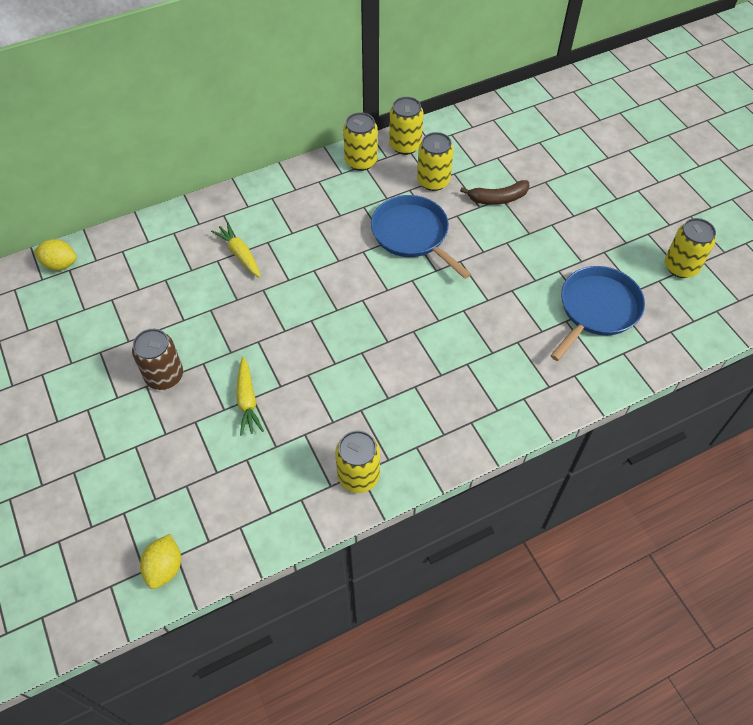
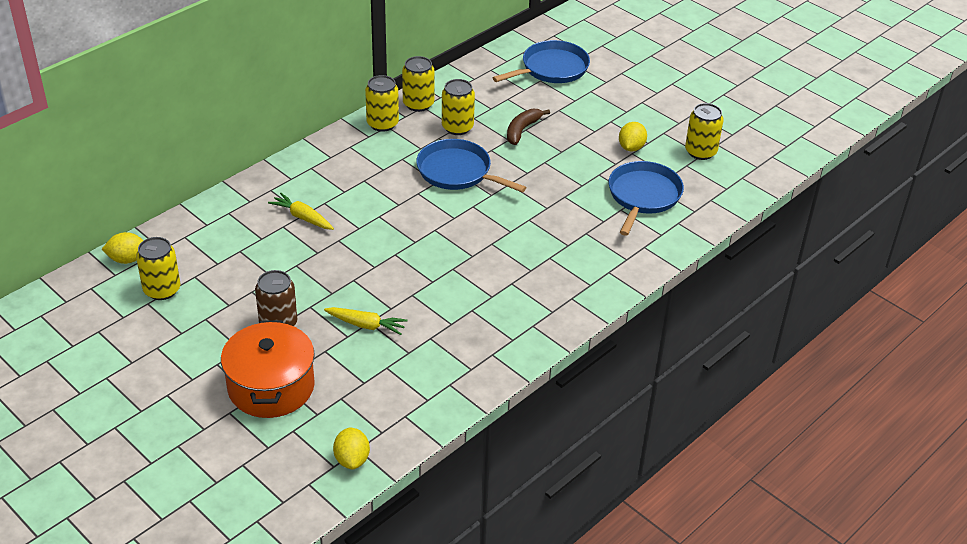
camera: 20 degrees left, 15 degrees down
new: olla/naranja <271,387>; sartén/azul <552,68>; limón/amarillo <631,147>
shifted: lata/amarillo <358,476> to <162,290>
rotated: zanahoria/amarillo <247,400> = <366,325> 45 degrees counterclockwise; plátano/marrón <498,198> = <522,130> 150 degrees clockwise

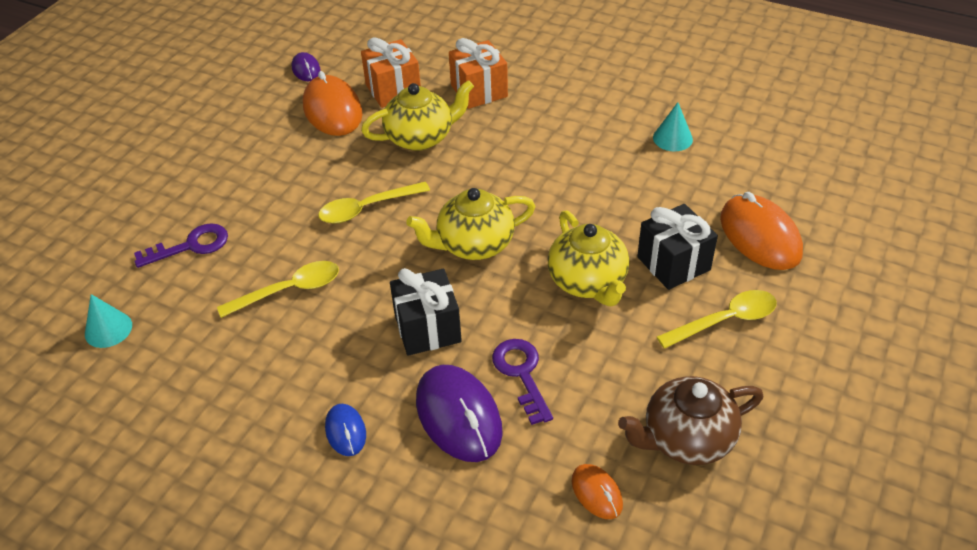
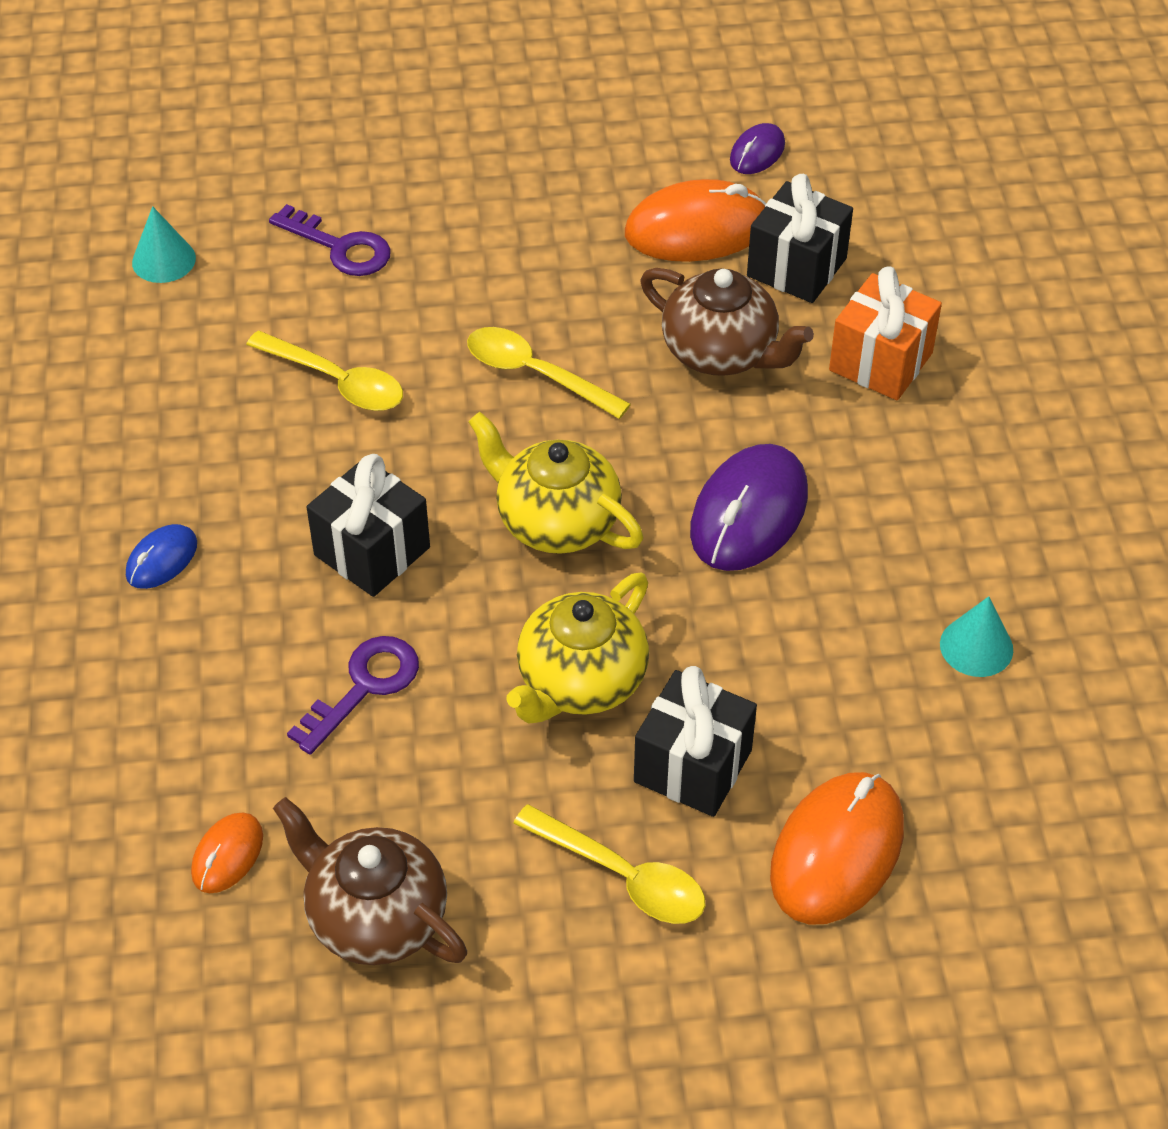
camera: 55 degrees right, 5 degrees up
shifted: ratón/morado <458,416> to <748,513>
repainted: regalo/naranja <393,90> to regalo/negro <796,267>; tetera/amarillo <420,137> to tetera/marrón <721,352>
rotated: ratón/naranja <332,110> = <697,229> 45 degrees clockwise

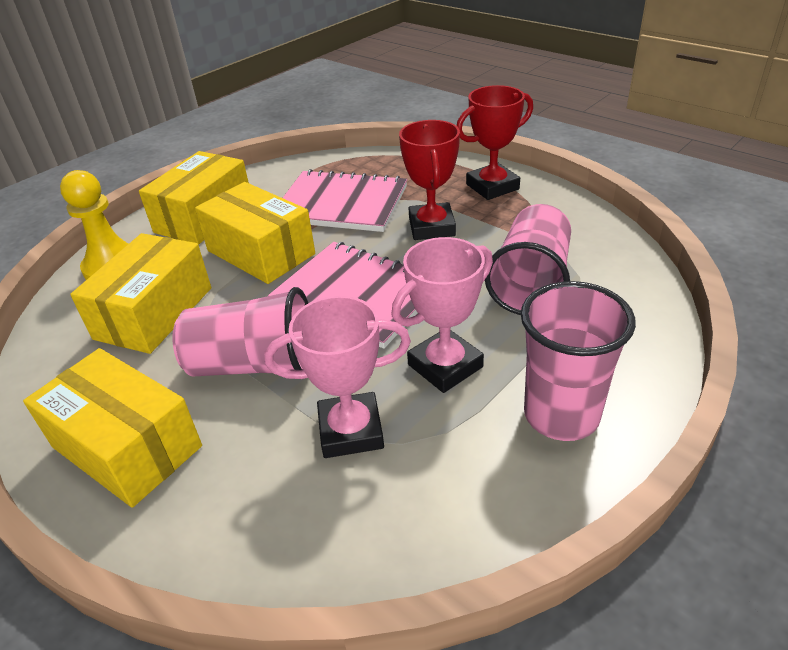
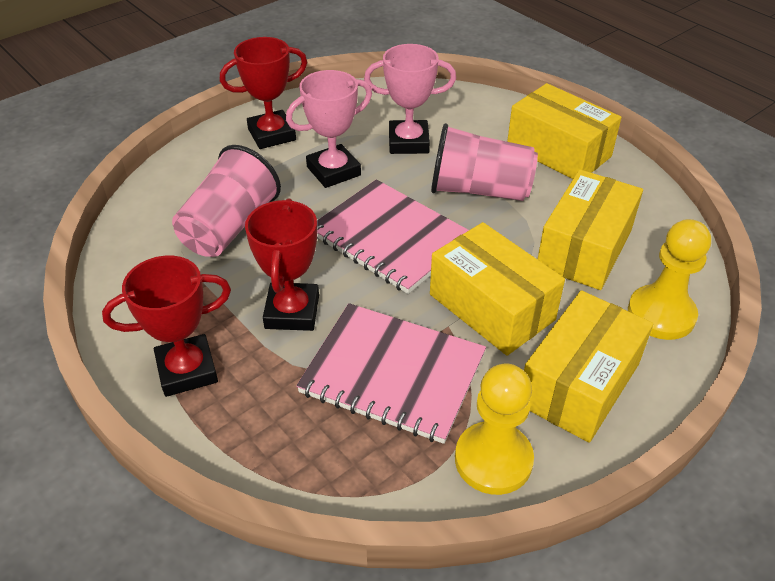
camera: 175 degrees left, 5 degrees up
new: peón/amarillo <493,460>
swapped: vaso/rosa <561,415> to trofeo/rojo <272,134>

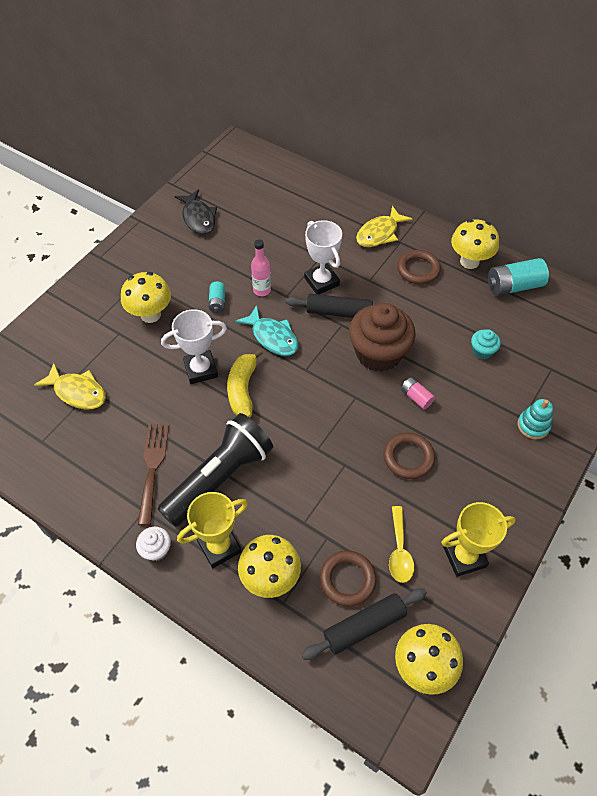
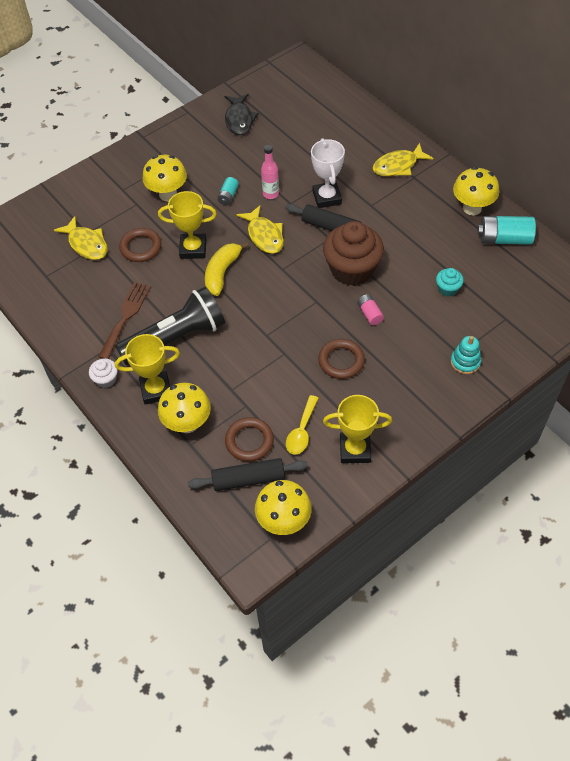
camera: 20 degrees right, 0 degrees up
shifted: anillo/marrón <418,269> to <141,247>
repainted: trofeo/blanco <201,369> to trofeo/amarillo <193,249>; pez/turquesa <272,337> to pez/amarillo <264,235>

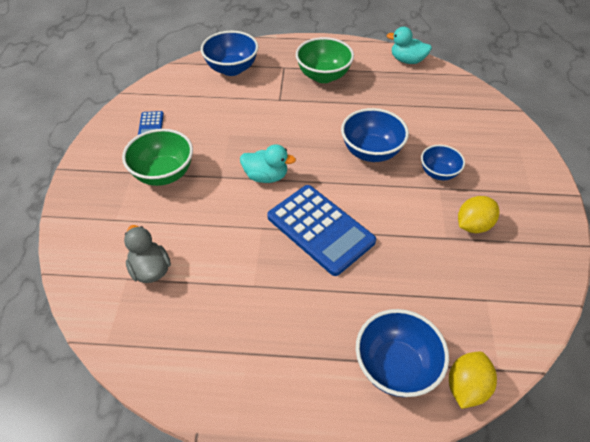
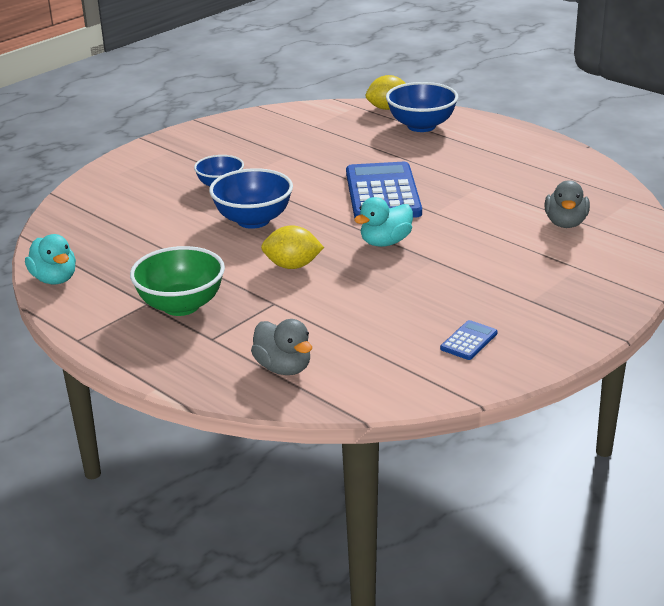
camera: 140 degrees left, 20 degrees down
gone: cuenco/verde <164,174>
shifted: limón/amarillo <473,225> to <292,266>
swapped: cuenco/azul <232,69> to pato/gris <283,368>
rotated: pato/turquesa <266,176> = <385,242> 90 degrees counterclockwise

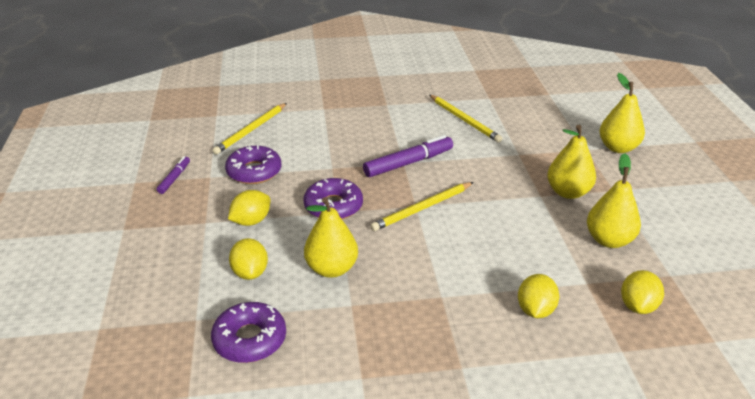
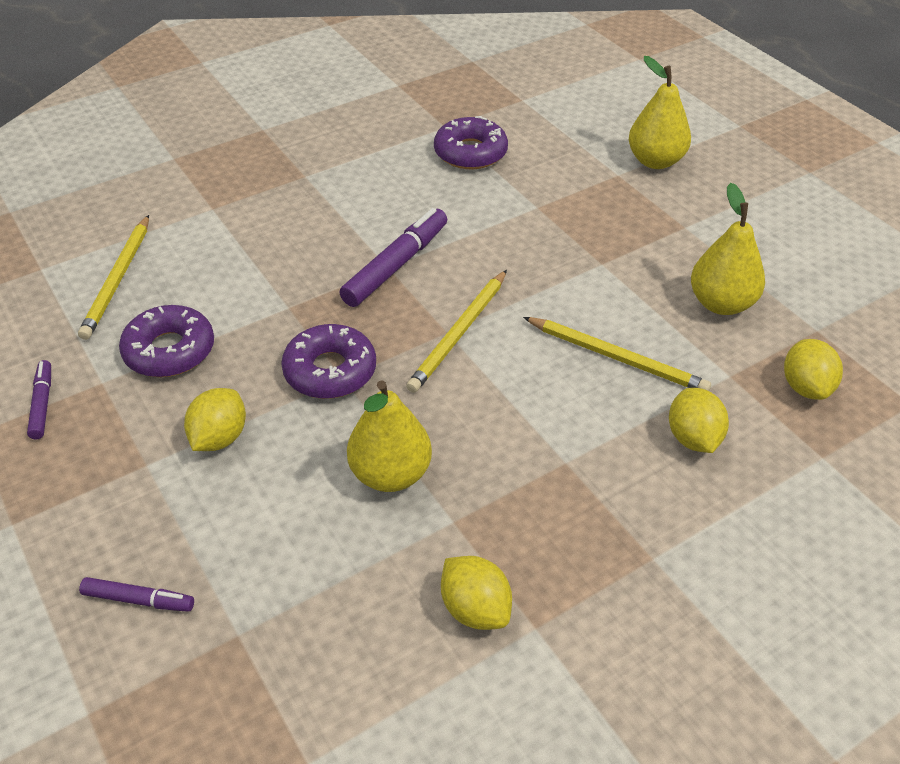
camera: 25 degrees left, 10 degrees up
gone: pera/amarillo <568,192>
new: rotulador/morado <139,599>
shifted: rosquilla/morado <250,339> to <470,153>; limón/amarillo <250,272> to <475,609>; lápiz/amarillo <464,120> to <616,357>

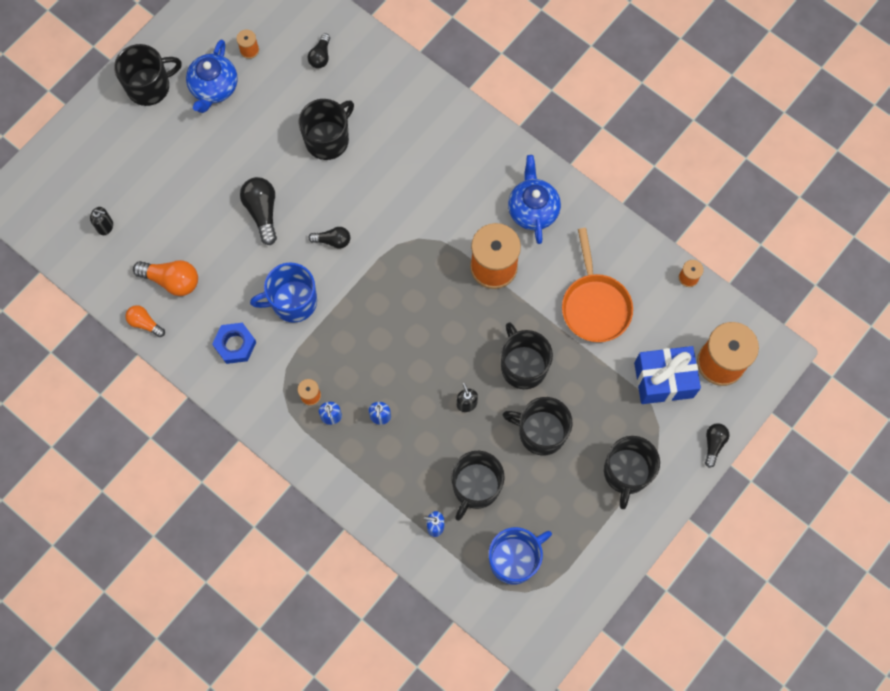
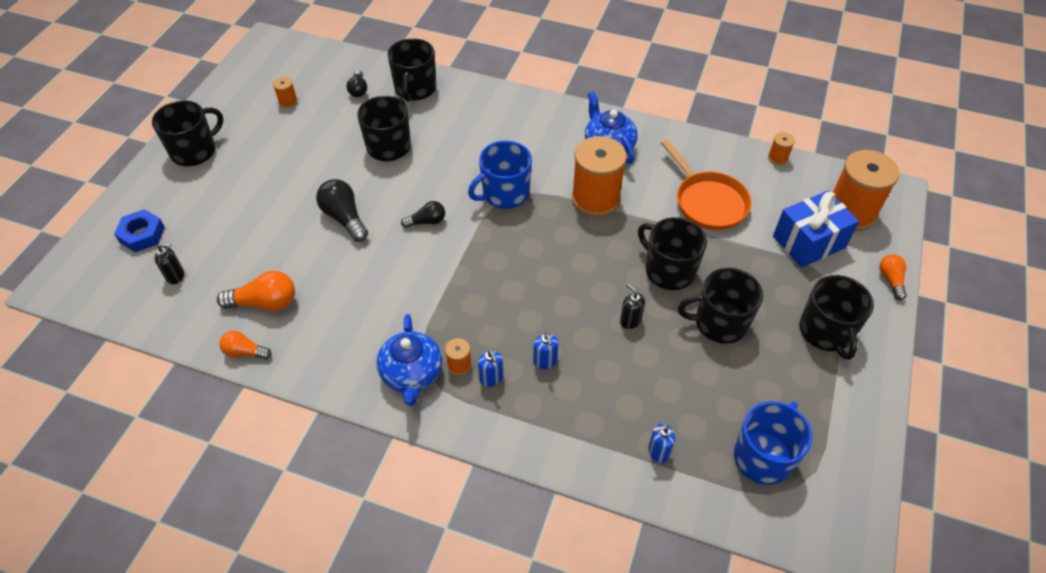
camera: 20 degrees left, 20 degrees down
shifted: tetera/azul <214,87> to <412,374>; tuerca/azul <235,345> to <142,235>; taza/azul <293,301> to <504,193>; taza/negro <475,487> to <415,89>
repainted: bombilla/negro <713,444> to bombilla/naranja <891,280>

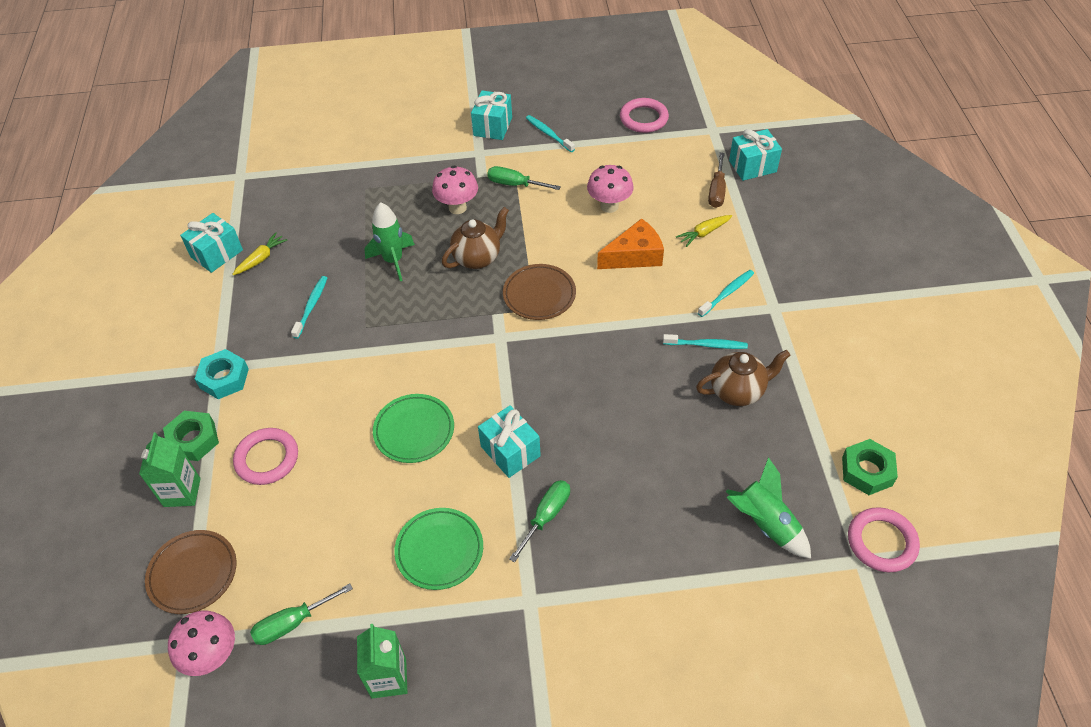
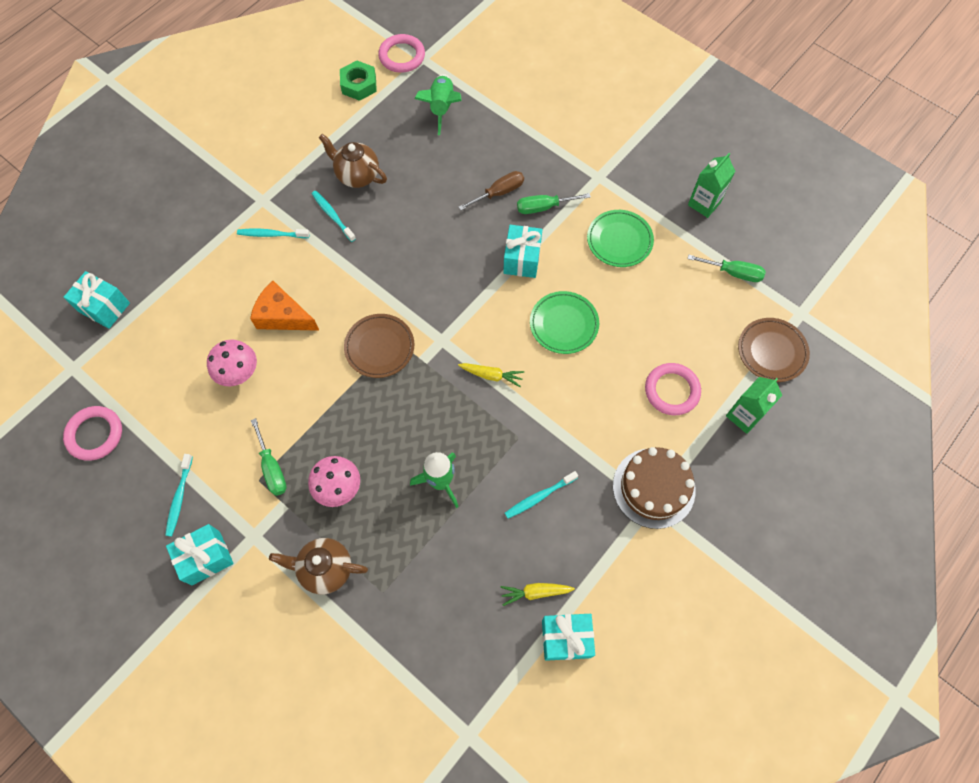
camera: 135 degrees left, 15 degrees up
gone: tuerca/verde <193,440>; seta/rosa <213,656>
shifted: tetera/marrón <477,258> to <325,569>; zanahoria/amarillo <704,233> to <491,375>; destornillador/marrón <717,191> to <499,193>
swapped: tuerca/turquesa <224,378> to tarta/marrón <653,488>

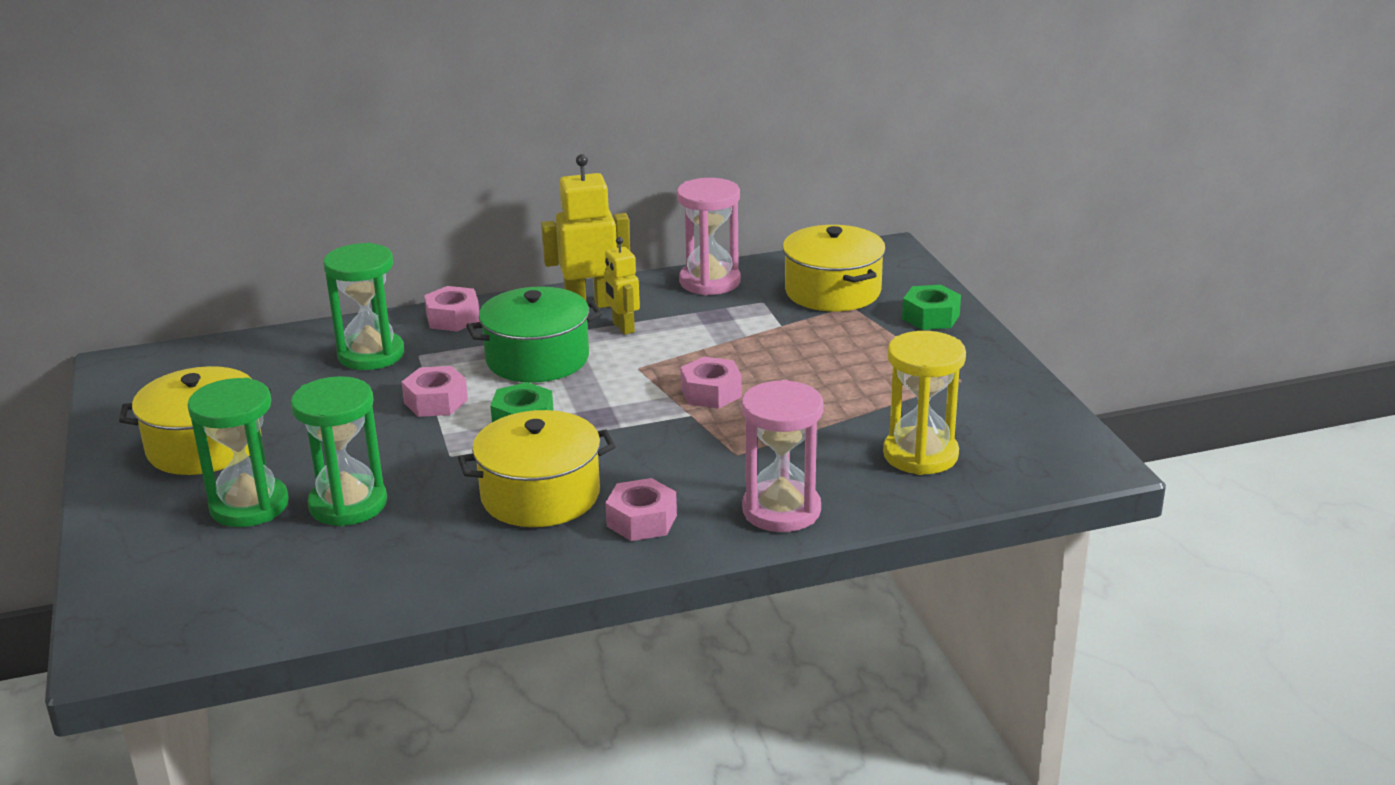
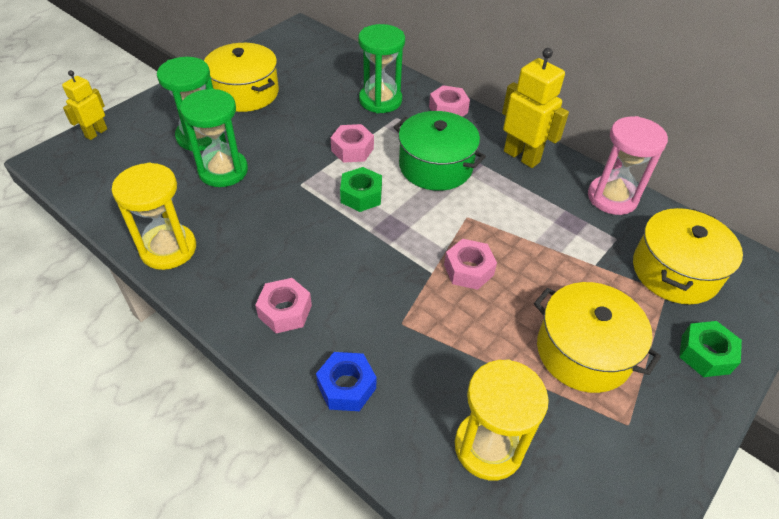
camera: 55 degrees right, 20 degrees up
new: reloj de arena/amarillo <168,249>
shifted: olla/amarillo <540,495> to <583,351>; robot/amarillo <623,327> to <96,133>
swapped: reloj de arena/rosa <781,510> to tuerca/azul <346,387>

